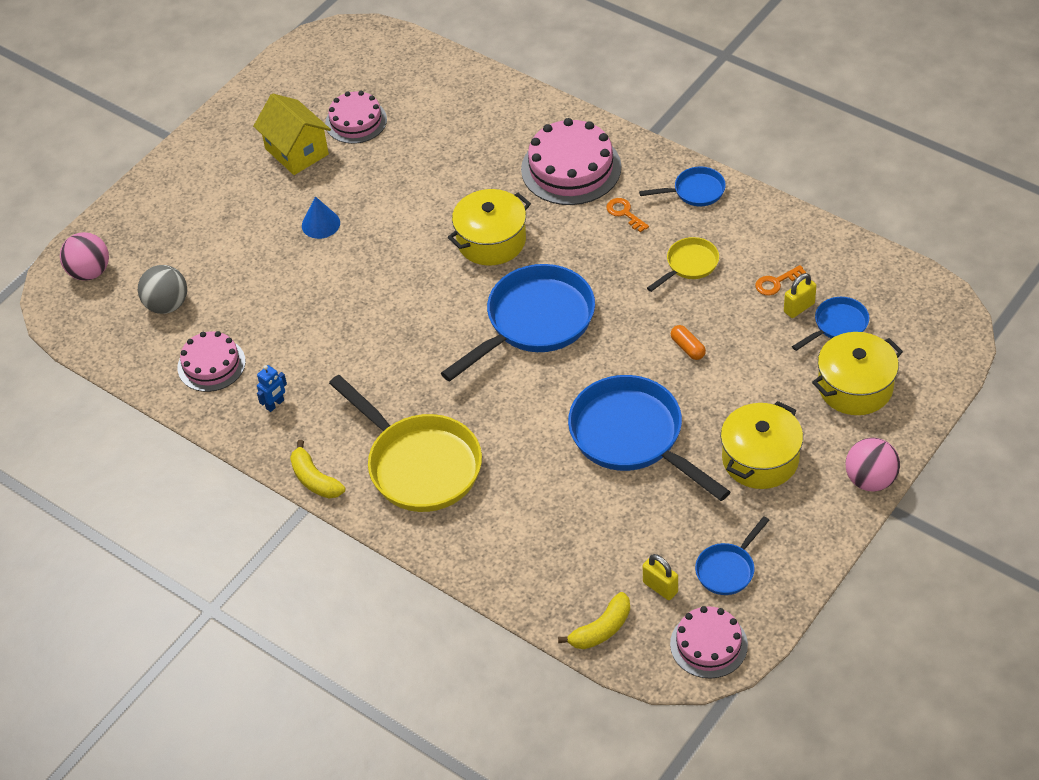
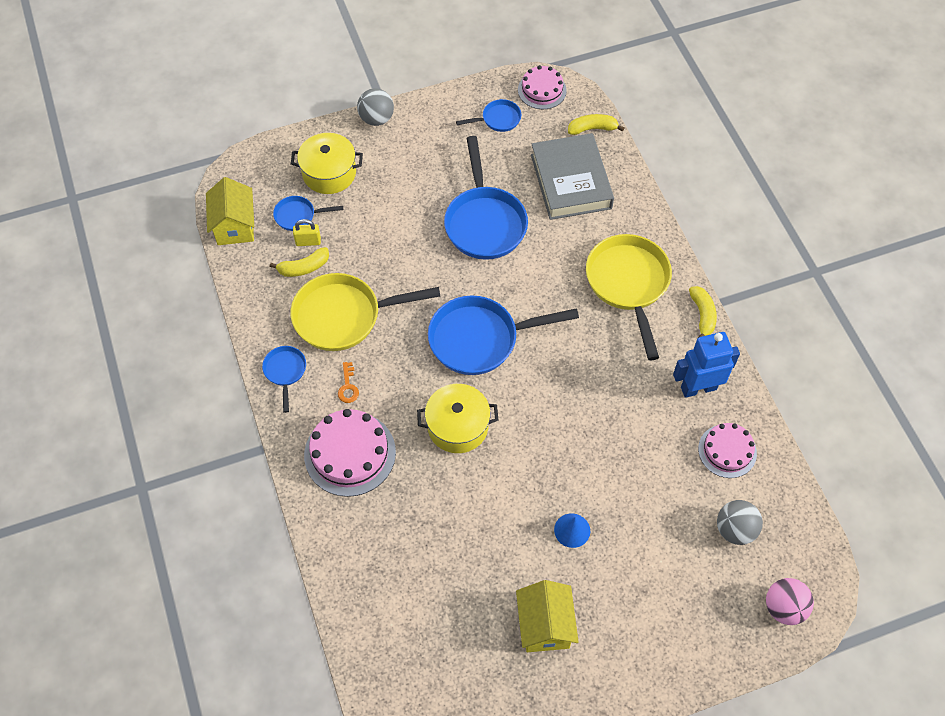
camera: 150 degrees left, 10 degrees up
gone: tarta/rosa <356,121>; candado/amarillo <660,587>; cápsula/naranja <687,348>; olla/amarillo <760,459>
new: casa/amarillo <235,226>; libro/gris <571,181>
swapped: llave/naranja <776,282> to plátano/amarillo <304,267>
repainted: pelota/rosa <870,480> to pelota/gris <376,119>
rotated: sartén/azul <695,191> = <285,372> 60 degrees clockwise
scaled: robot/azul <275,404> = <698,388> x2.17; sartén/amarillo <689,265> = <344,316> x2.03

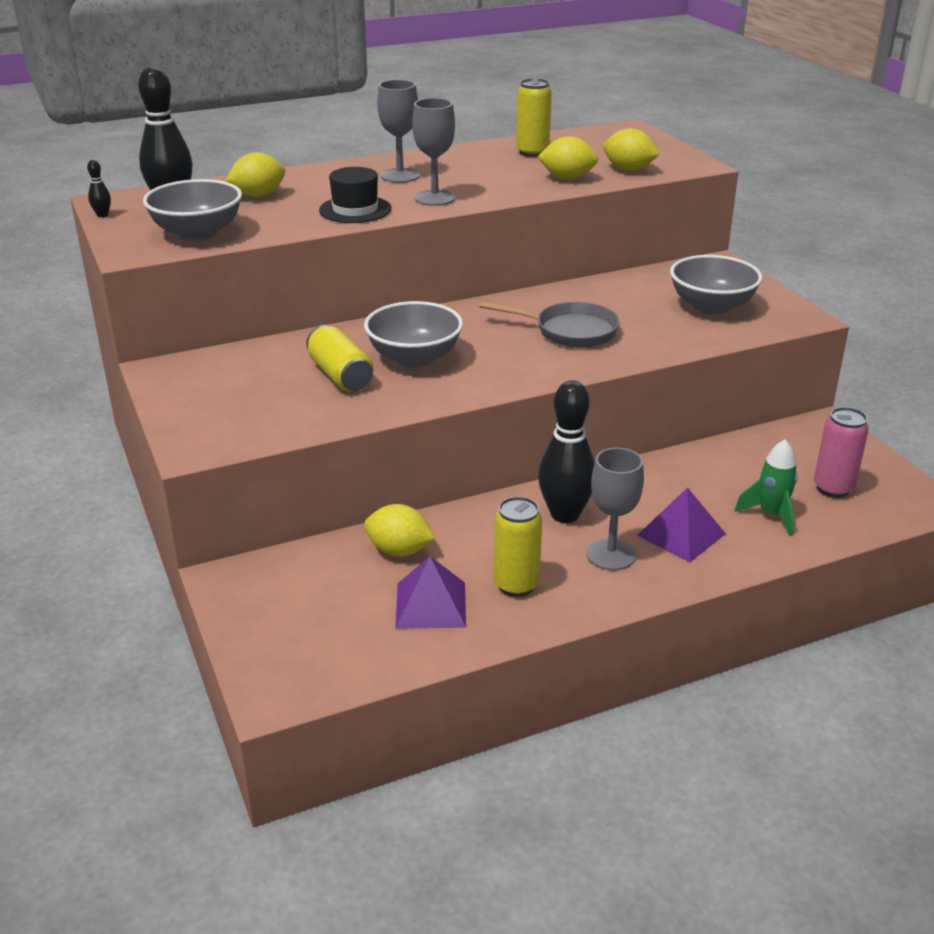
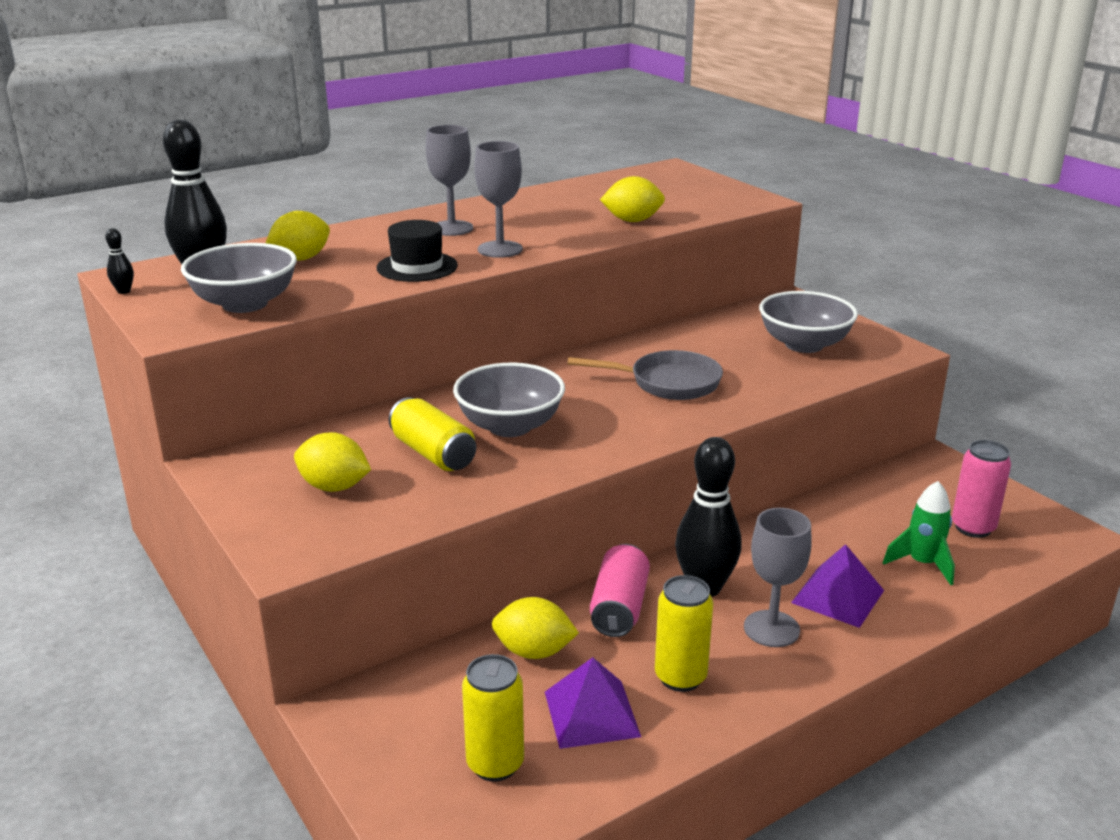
camera: 10 degrees left, 5 degrees down
new: lata/rosa <619,607>
shifted: lata/amarillo <532,152> to <495,764>; limón/amarillo <628,169> to <334,487>

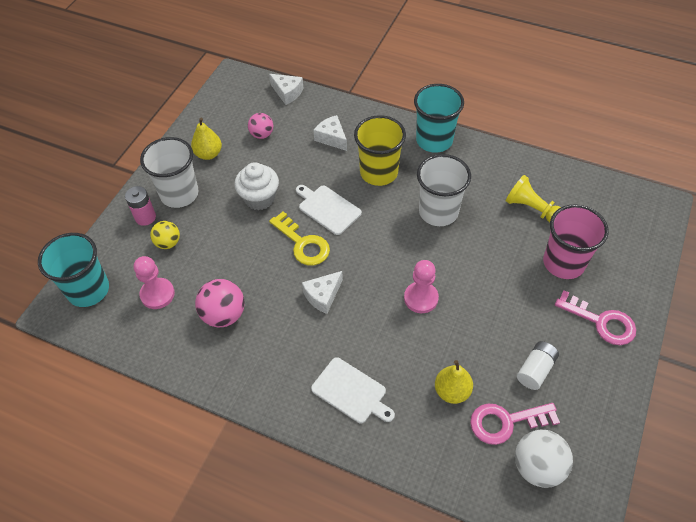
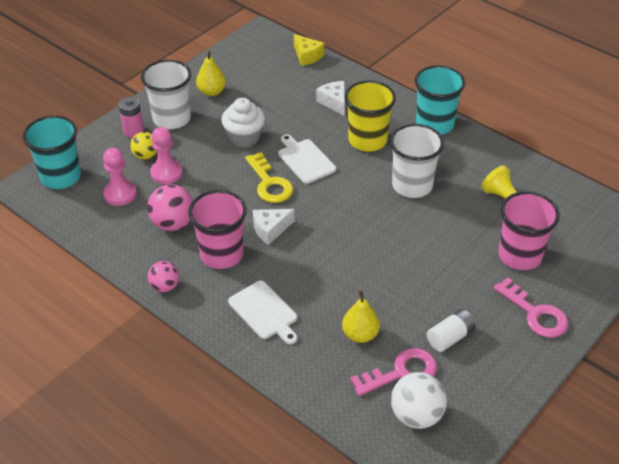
camera: 15 degrees right, 10 degrees down
new: vaso/rosa <221,254>
shifted: pelota/rosa <262,134> to <165,286>; peón/rosa <421,298> to <166,173>
repainted: queso/blanco <287,93> to queso/amarillo <307,56>
rotated: llave/rosa <506,422> = <401,372> 150 degrees clockwise

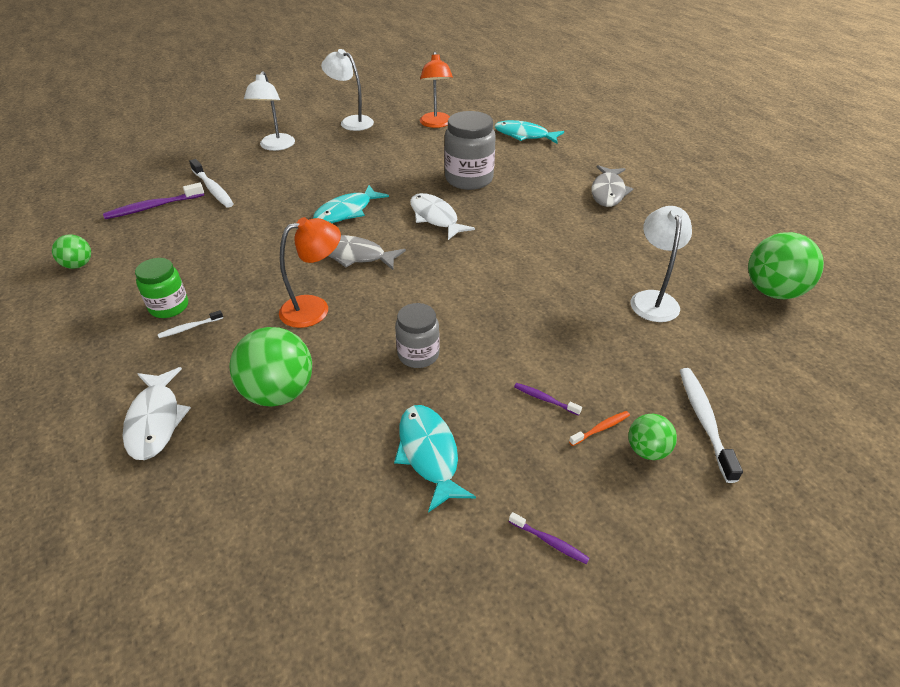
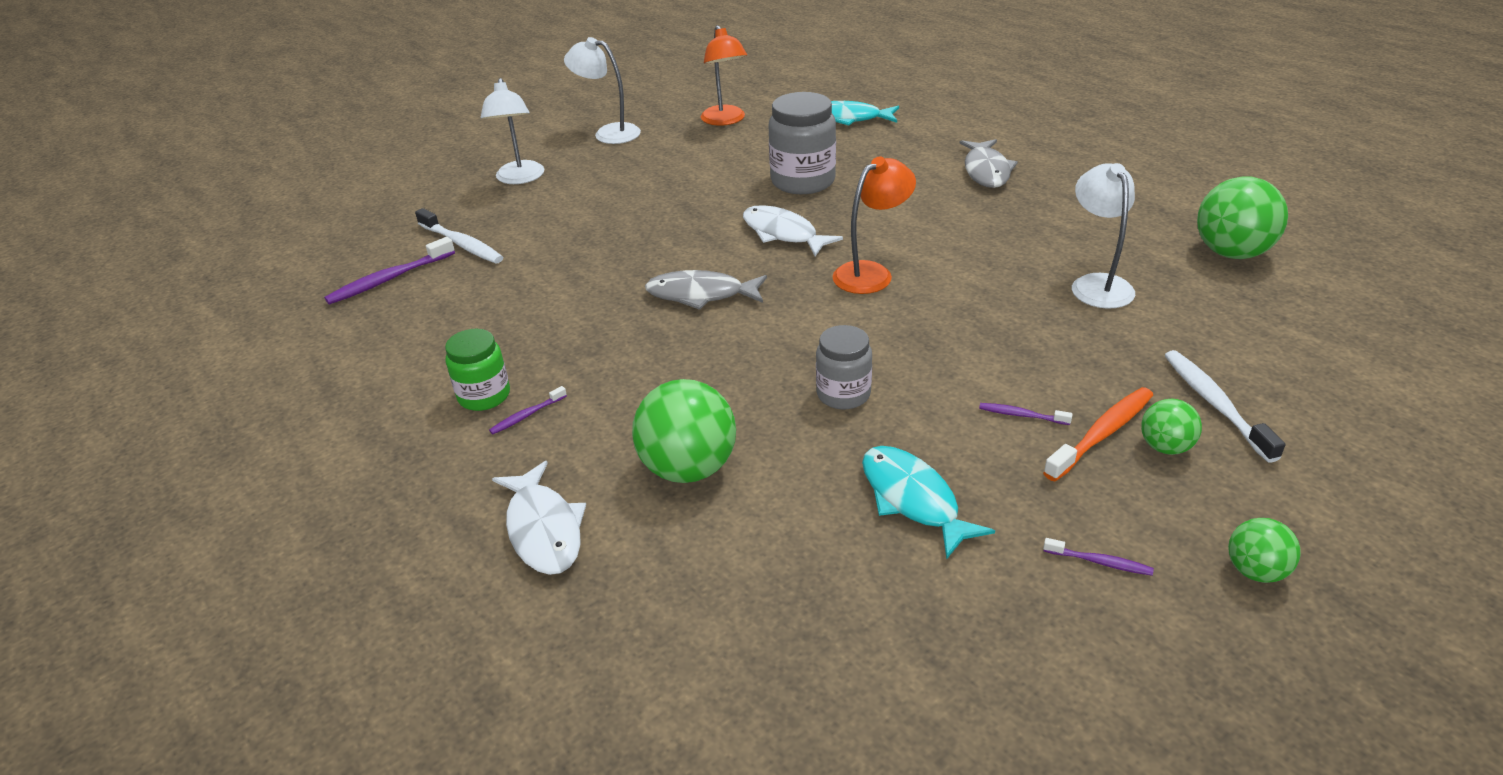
camera: 10 degrees left, 5 degrees down
gone: pez/turquesa <346,211>
shifted: pelota/verde <78,265> to <1255,571>; lámpara/naranja <314,308> to <871,273>
repainted: cepillo de dientes/blanco <189,328> to cepillo de dientes/morado <527,415>
scaled: cepillo de dientes/naranja <601,428> = <1102,434> x1.91

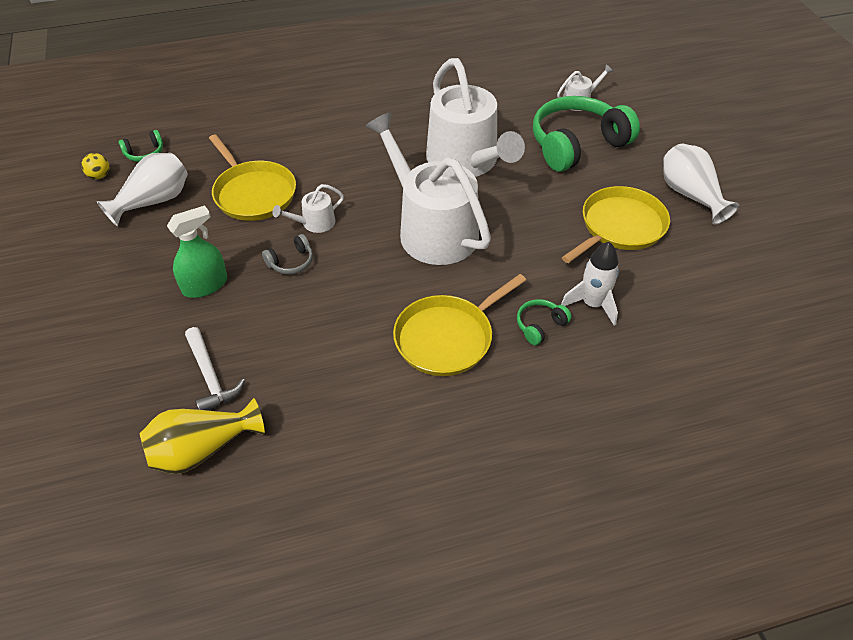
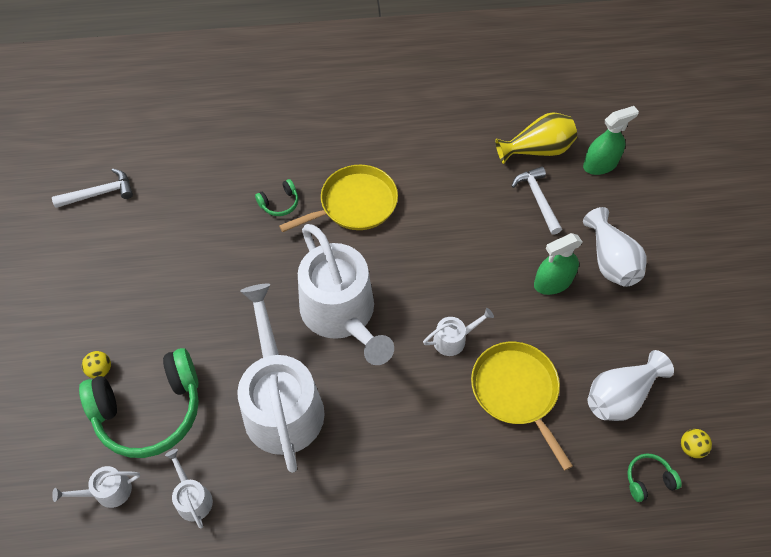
camera: 170 degrees left, 10 degrees up
gone: auriculares/gris <291,262>; cohete/blanco <592,304>; sartén/amarillo <619,227>
new: martillo/blanco <100,193>; pelota/amarillo <100,370>; regadera/blanco <192,498>; pulverizador/verde <600,164>
shifted: florero/blanco <690,195> to <610,261>

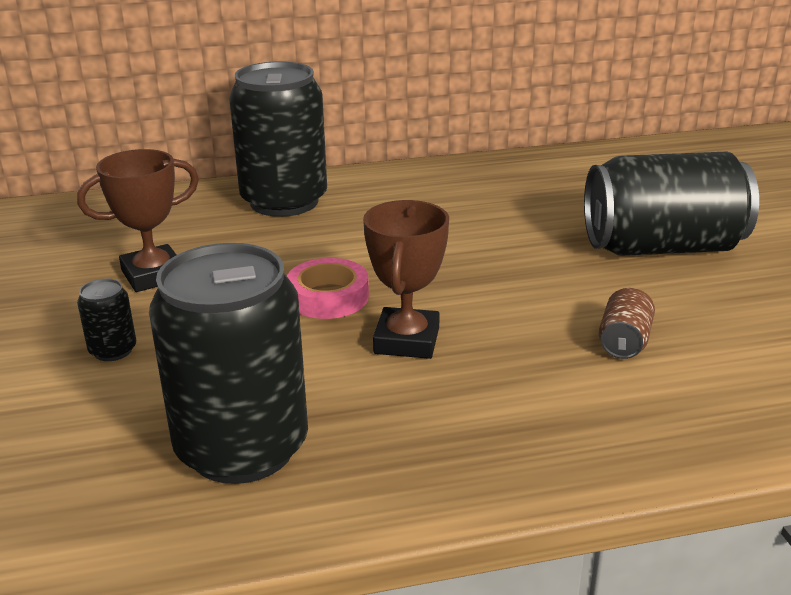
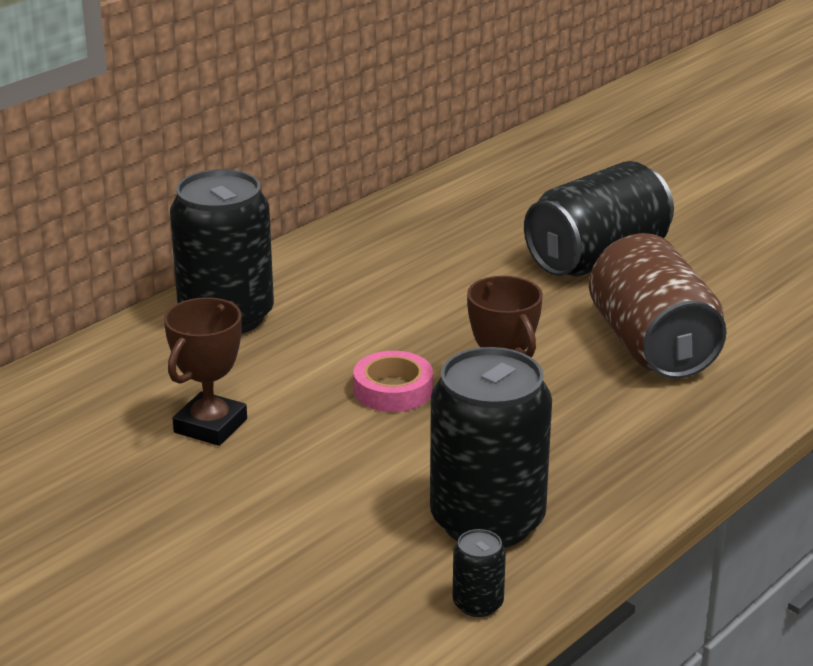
camera: 35 degrees left, 0 degrees up
shifted: lata/negro <113,350> to <478,604>
scaled: lata/marrón <624,342> = <652,346> x2.41

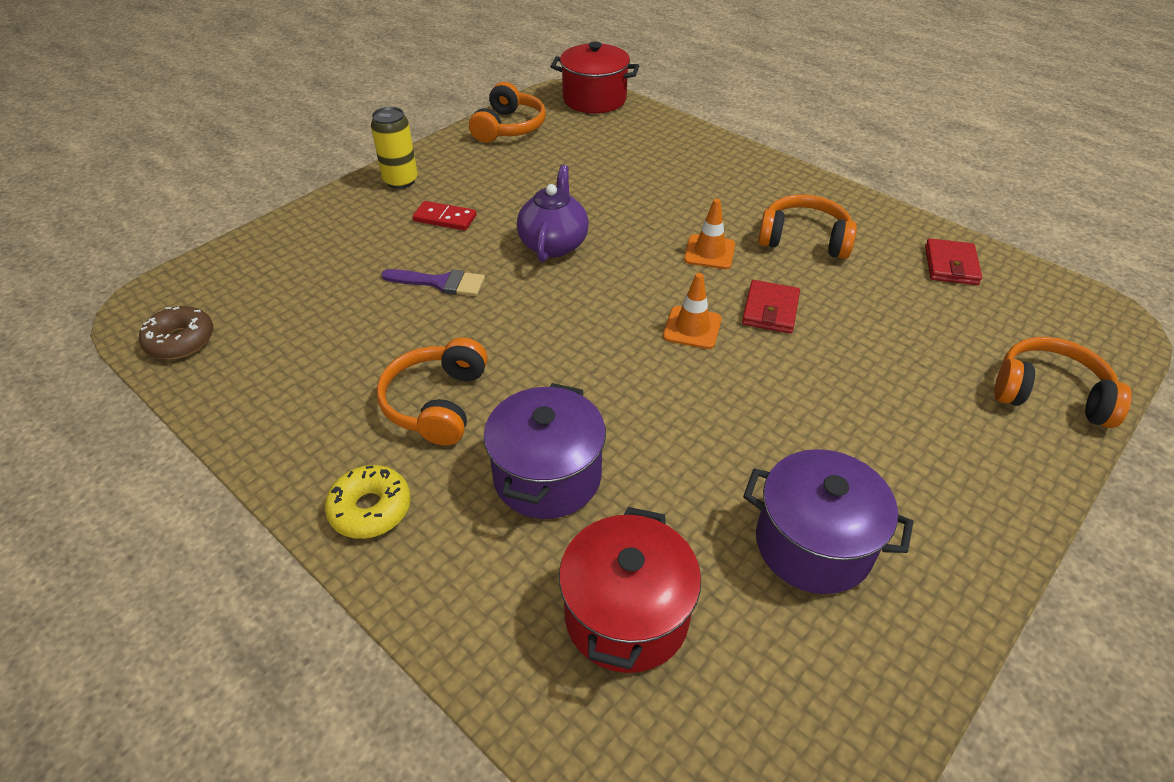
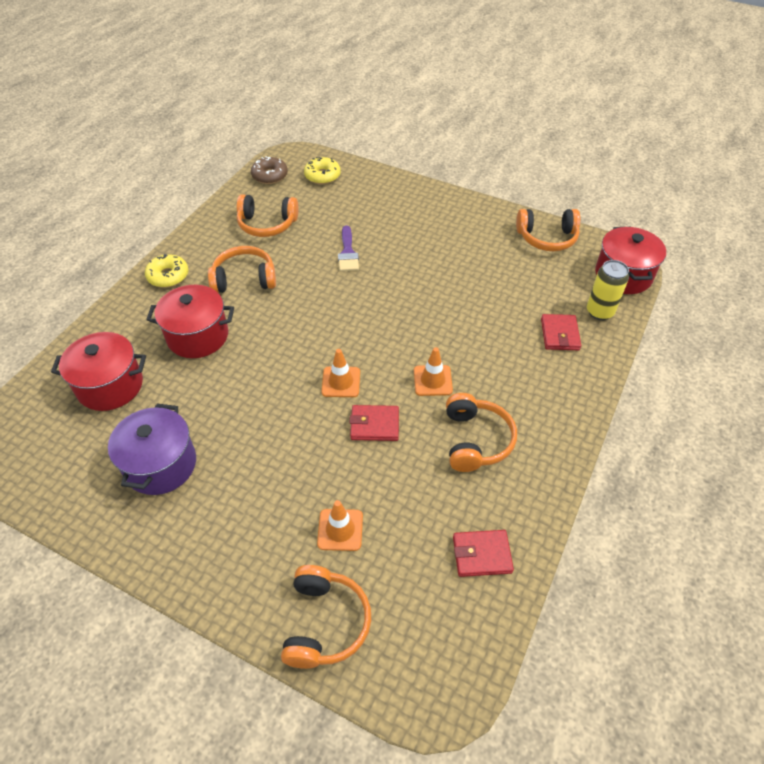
camera: 75 degrees right, 5 degrees up
gone: ficha de dominó/rojo <445,218>; tetera/morado <553,244>
new: auriculares/naranja <267,224>; rosquilla/amarillo <322,176>; cono de tráfico/naranja <340,530>; cartera/rojo <560,334>
shifted: lata/amarillo <401,181> to <599,312>
repainted: olla/morado <547,476> to olla/rojo <198,336>

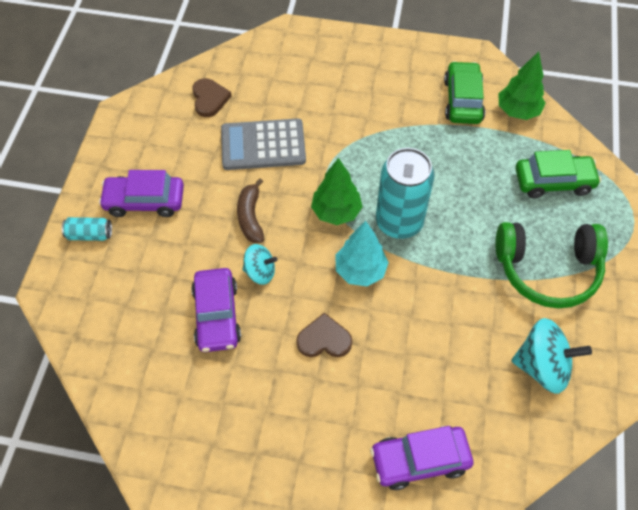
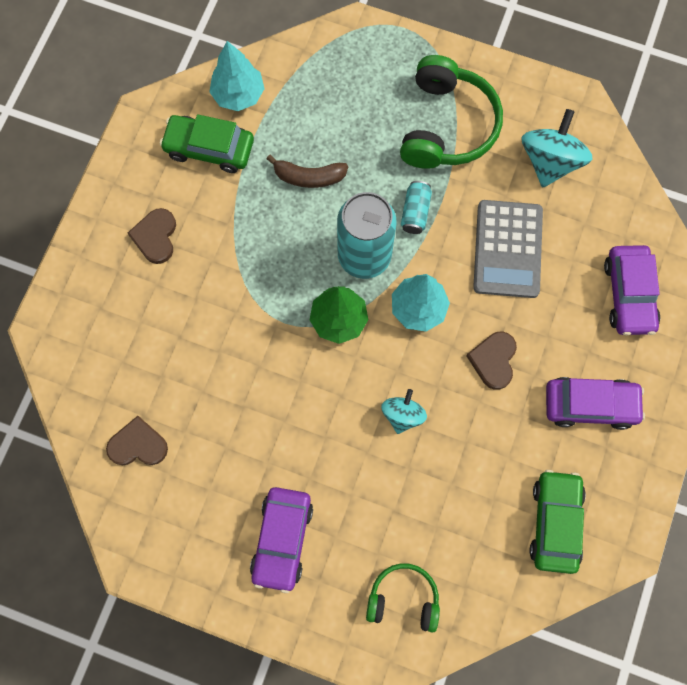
camera: 80 degrees left, 15 degrees up
new: corazón/marrón <155,237>; auriculares/verde <403,598>
shifted: lata/turquesa <90,234> to <415,212>; coche/morado <217,315> to <590,405>; calculadora/gris <263,145> to <507,249>; plátano/marrón <250,217> to <308,177>; coche/verde <553,181> to <555,522>
repainted: árbol/verde <517,111> to árbol/turquesa <238,95>

